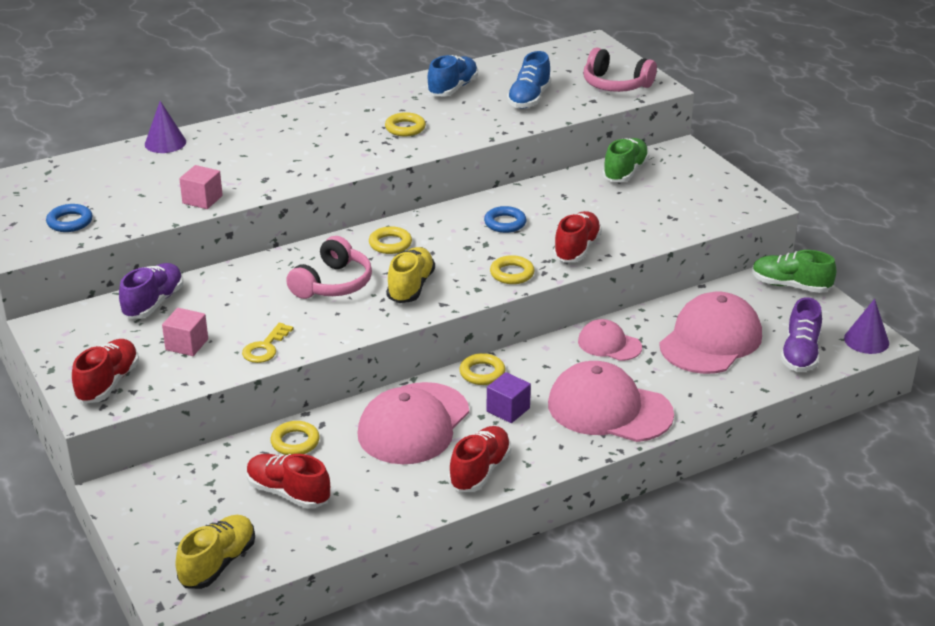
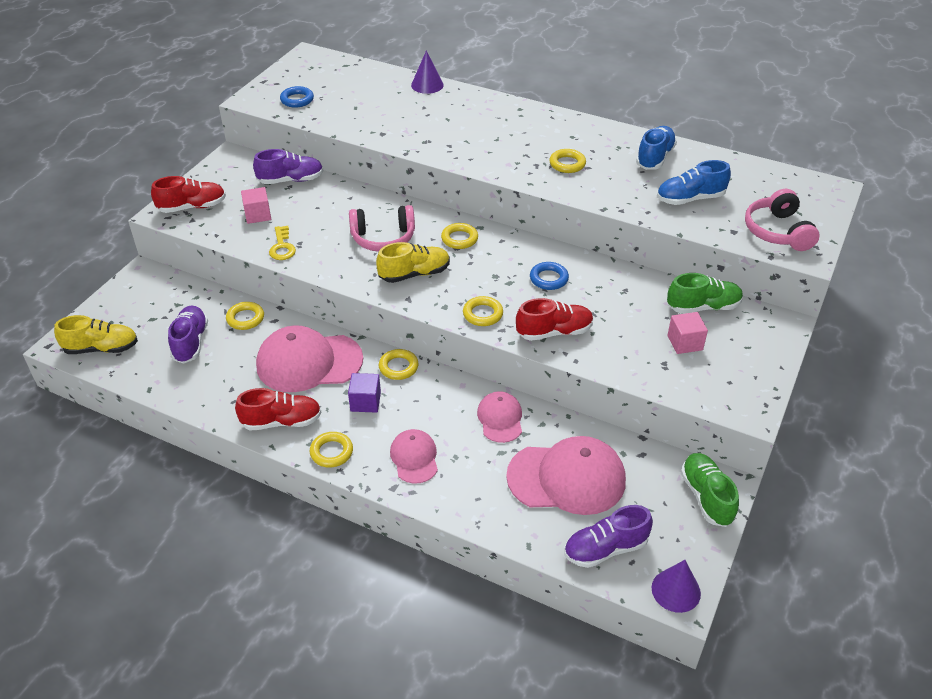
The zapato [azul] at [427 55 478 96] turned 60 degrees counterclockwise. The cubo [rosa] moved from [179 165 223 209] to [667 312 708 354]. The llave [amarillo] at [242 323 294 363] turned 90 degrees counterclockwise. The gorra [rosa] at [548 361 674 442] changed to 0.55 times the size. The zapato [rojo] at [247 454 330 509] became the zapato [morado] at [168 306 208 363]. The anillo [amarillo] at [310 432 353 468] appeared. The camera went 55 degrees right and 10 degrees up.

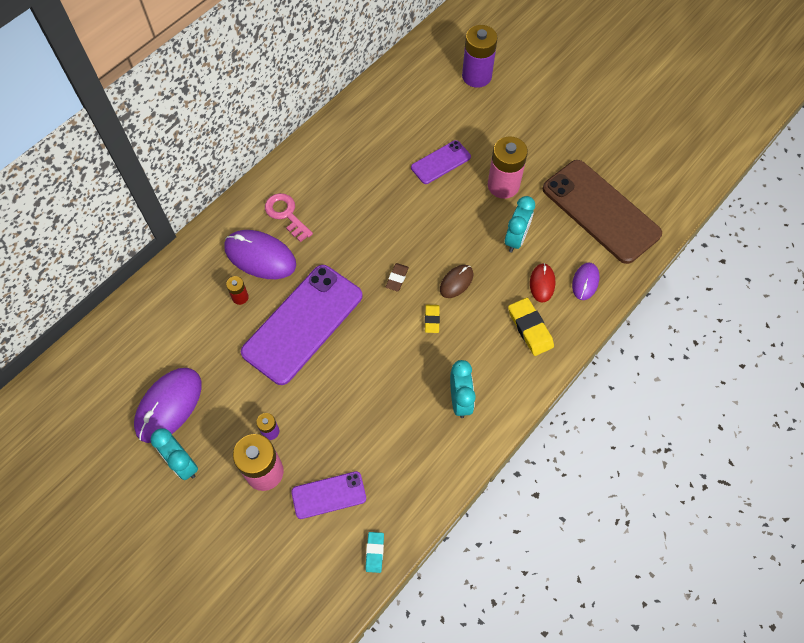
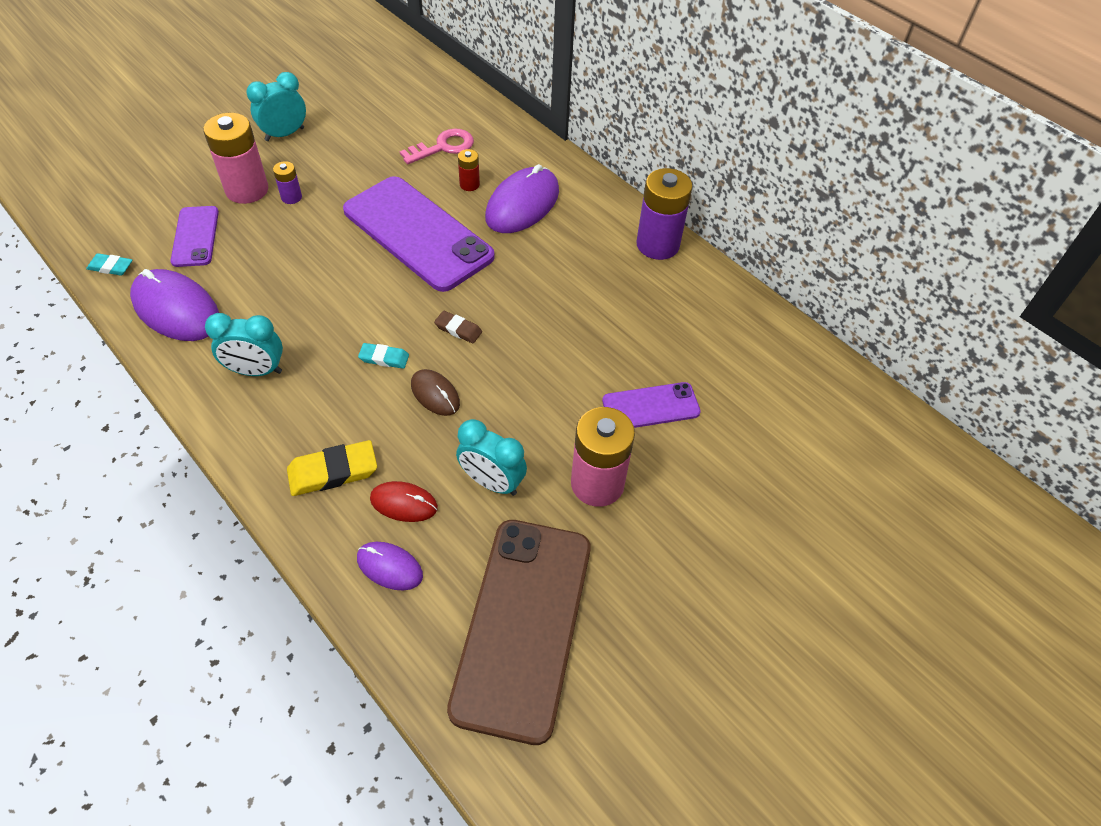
The pila [morado] moved from [462 25 497 88] to [636 168 693 260]. The móvil [morado] at [411 140 471 184] turned 75 degrees counterclockwise. The móvil [marrón] at [542 160 662 264] turned 45 degrees counterclockwise. The llave [rosa] moved from [265 193 313 242] to [400 128 474 164]. The goma de borrar [amarillo] at [425 305 440 333] became the goma de borrar [turquesa] at [358 343 409 369]. The ratón [morado] moved from [134 368 201 443] to [130 269 219 341]. The camera went 95 degrees right and 10 degrees down.

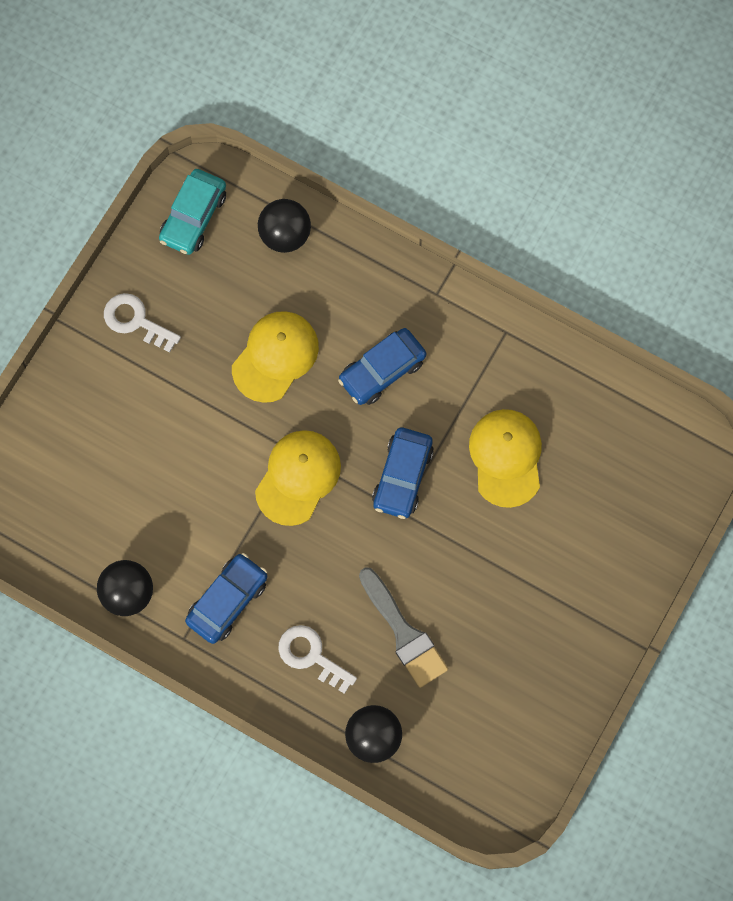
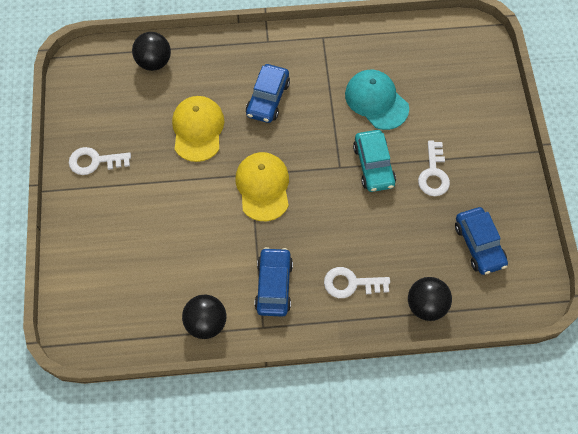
The coche [turquesa] moved from [159 169 226 255] to [353 130 396 192]. The gorra [amarillo] at [469 409 542 508] became the gorra [turquesa] at [345 70 409 130]. The coche [azul] moved from [372 428 434 519] to [455 207 508 275]. The pincel [gris] at [359 567 448 688] disappeared. The llave [blanco] at [418 141 450 196] appeared. The camera went 35 degrees left and 10 degrees down.

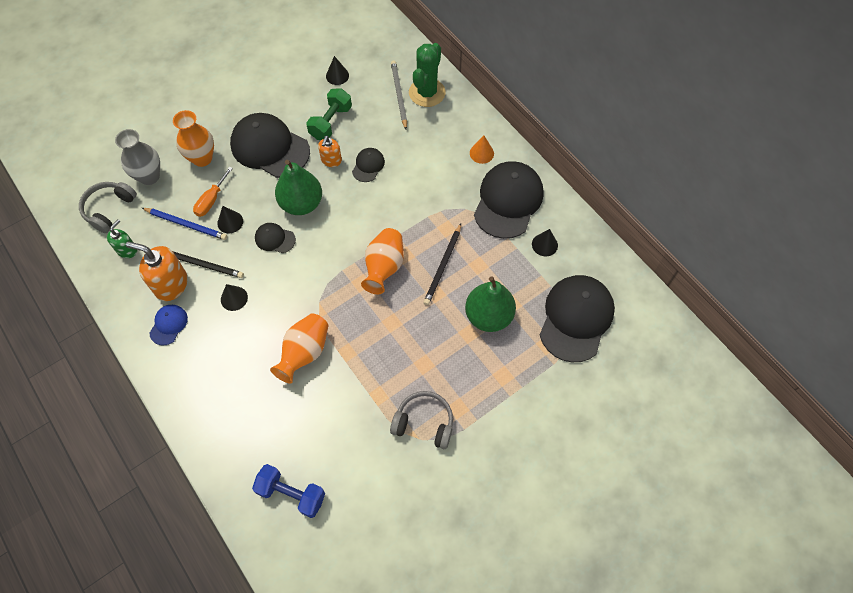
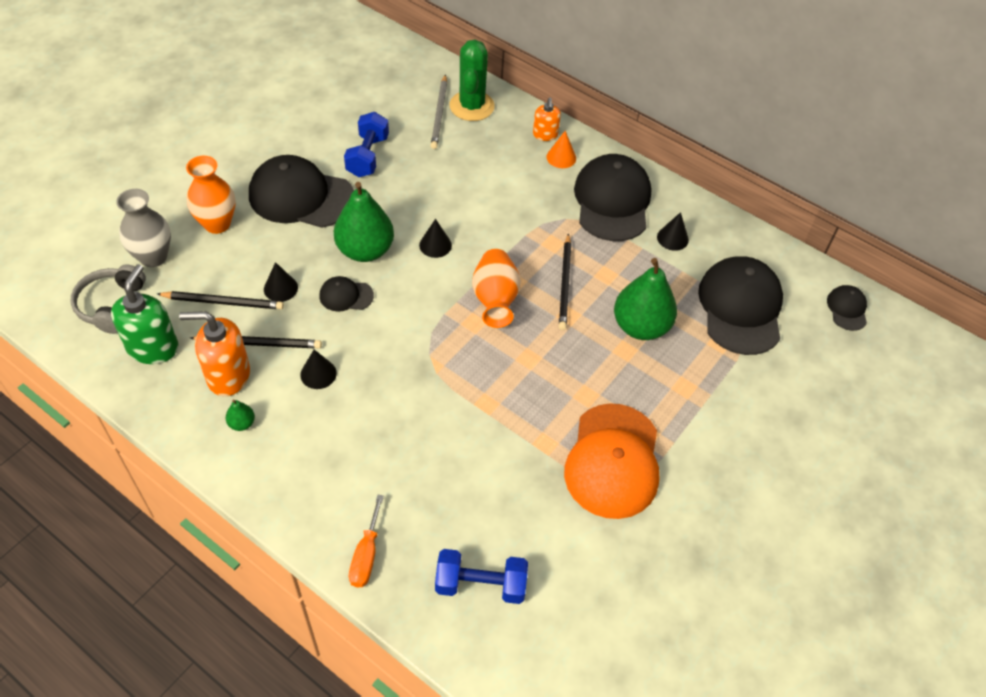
The cono [negro] moved from [326 56 349 85] to [419 219 452 258]. The lápiz [gris] at [391 60 407 129] turned 150 degrees counterclockwise. The mancuerna [verde] at [306 88 352 140] became the mancuerna [azul] at [344 112 389 177]. The dispensador de jabón [naranja] moved from [318 136 342 167] to [533 97 561 141]. The gorra [negro] moved from [352 148 385 182] to [827 285 867 331]. The destornillador [naranja] moved from [193 167 233 217] to [349 495 384 587]. The lápiz [azul] at [142 208 227 240] became the lápiz [negro] at [157 291 284 310]. The dispensador de jabón [verde] at [107 220 137 258] changed to 1.71 times the size. The gorra [azul] at [149 305 188 345] was replaced by the pera [verde] at [226 400 255 431]. The florero [naranja] at [270 313 328 383] disappeared. The auriculares [gris] at [390 391 453 449] was replaced by the gorra [naranja] at [564 403 659 519]. The camera went 20 degrees left and 10 degrees down.

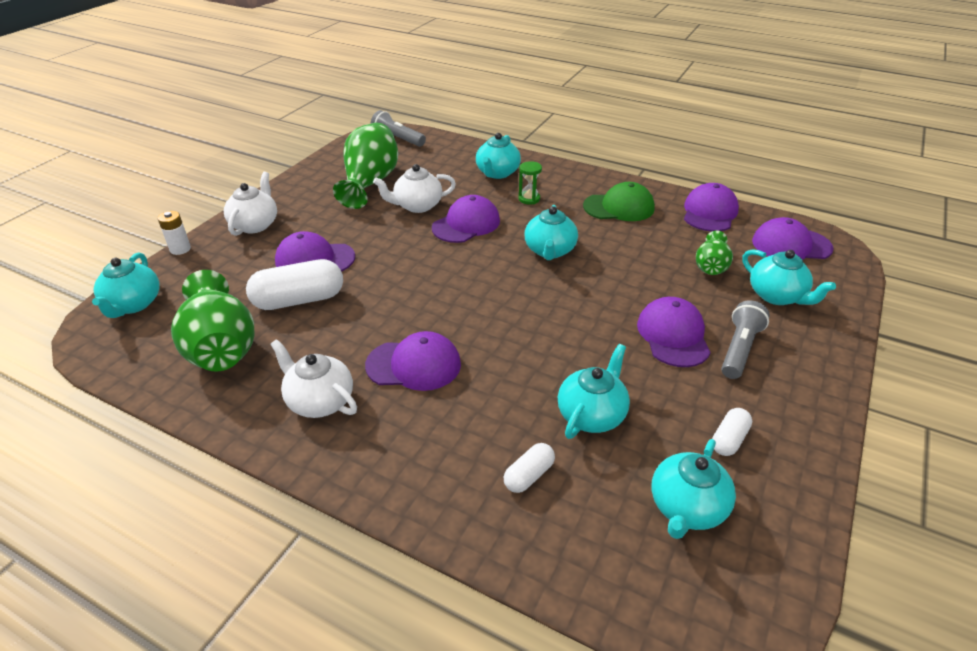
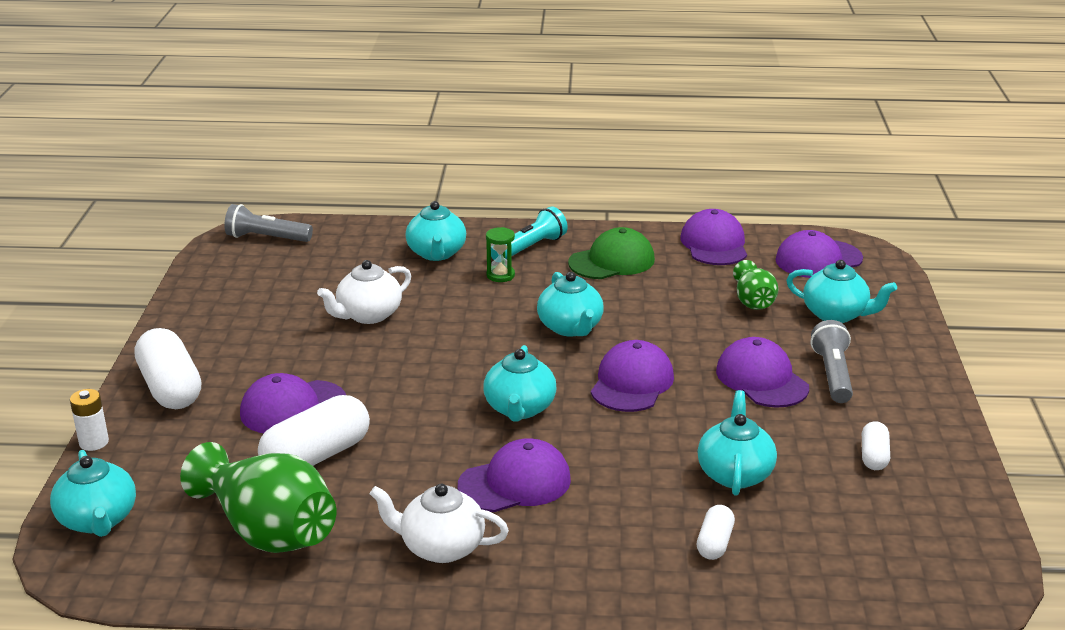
The florero [verde] at [333 123 398 209] disappeared. The tetera [blanco] at [224 172 277 236] was replaced by the cápsula [blanco] at [135 328 201 409]. The gorra [morado] moved from [432 195 500 243] to [591 340 674 412]. The tetera [turquesa] moved from [652 439 736 539] to [483 345 557 422]. The lámpara de mano [turquesa] at [491 206 568 260] appeared. The camera went 25 degrees left and 10 degrees down.

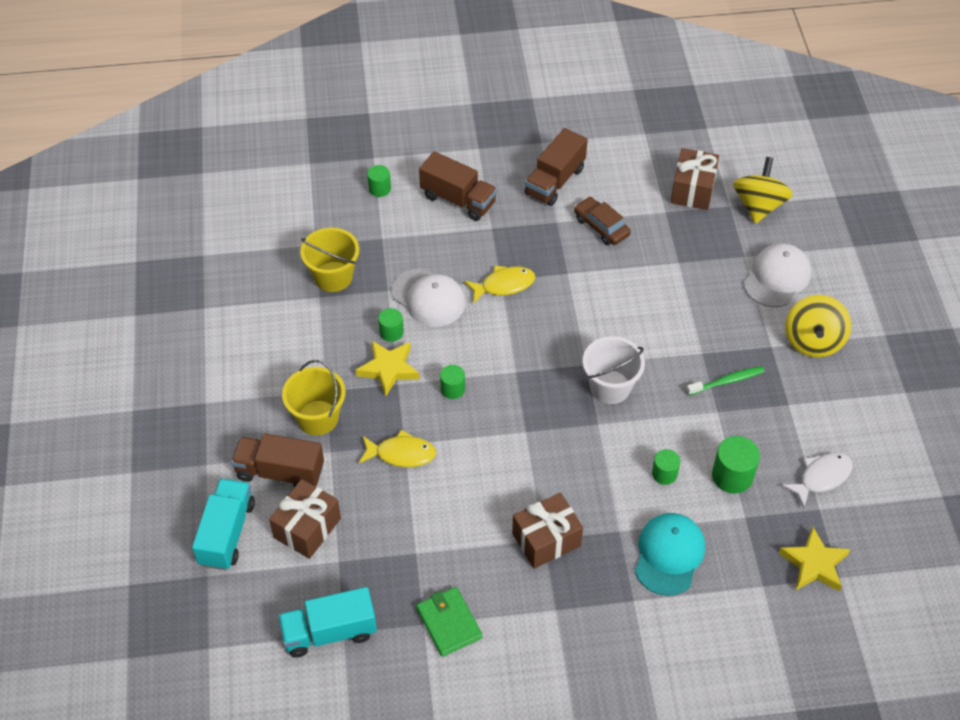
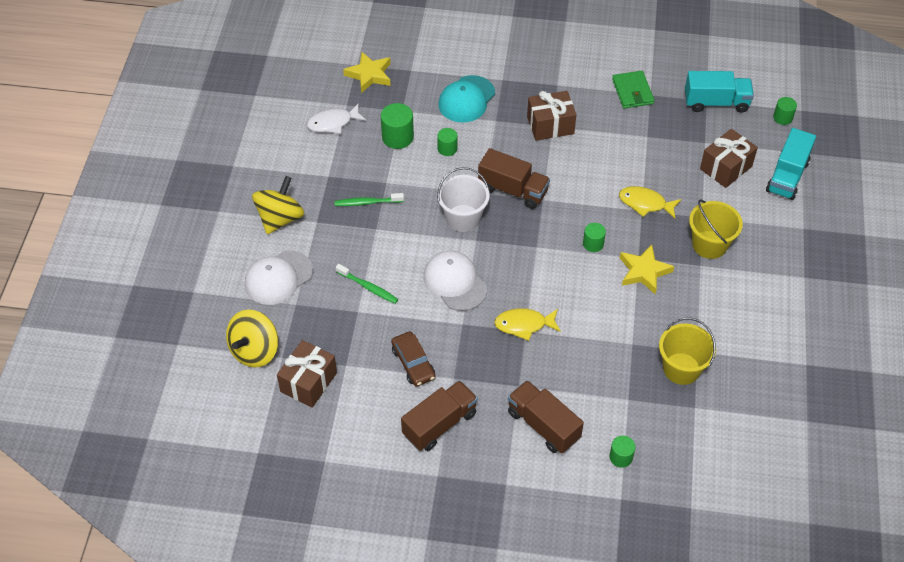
The gorra [blanco] moved from [392 268 466 327] to [423 251 487 311]. The cilindro [verde] moved from [378 308 404 342] to [773 97 797 125]. The camión [marrón] moved from [231 434 324 487] to [478 148 550 209]. The cepillo de dientes [verde] at [336 264 398 304] appeared. The camera went 165 degrees left and 0 degrees up.

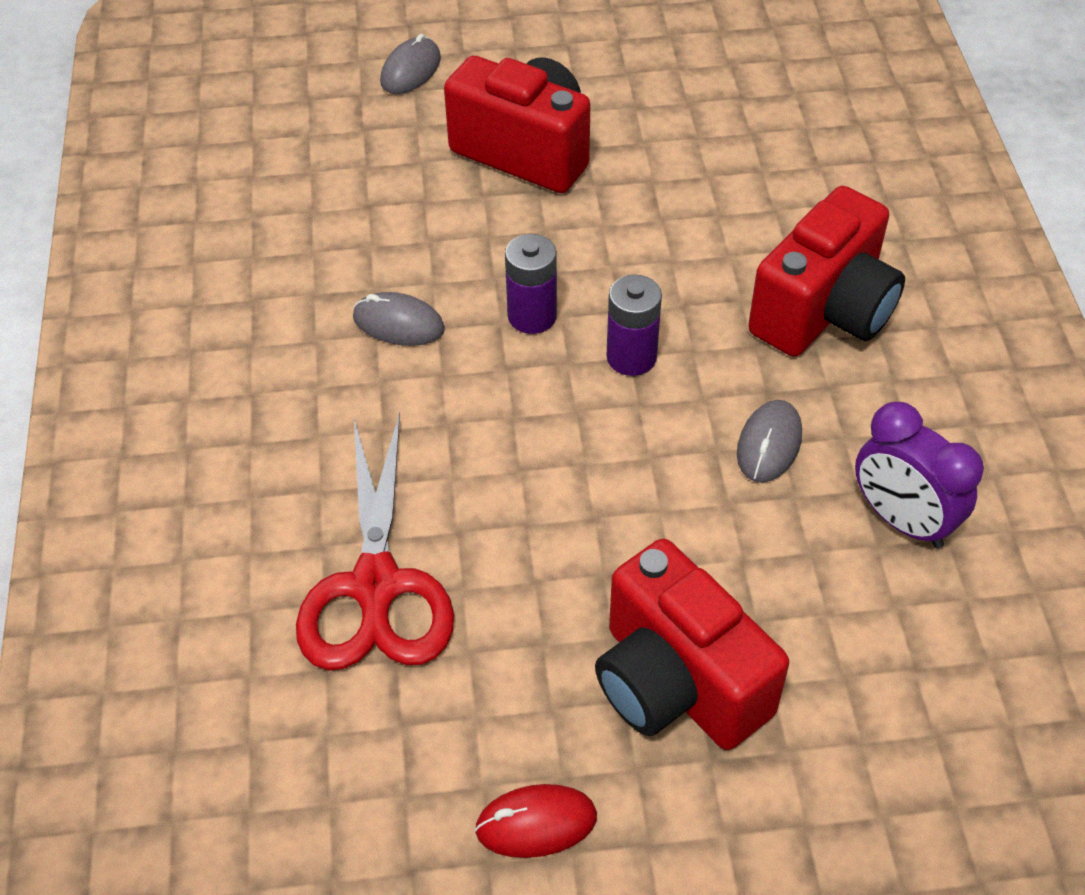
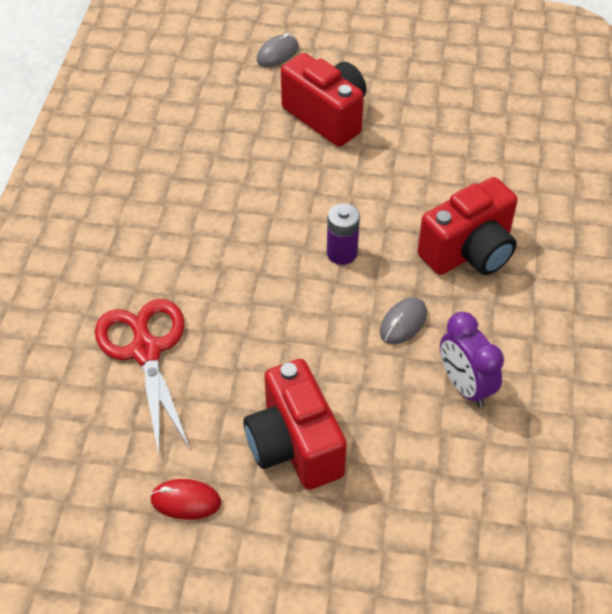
The pila [morado] at [505 234 557 334] disappeared. The ratón [gris] at [353 292 445 346] disappeared. The tijeras [rojo] at [296 412 454 670] turned 150 degrees clockwise. The camera went 15 degrees right and 0 degrees up.

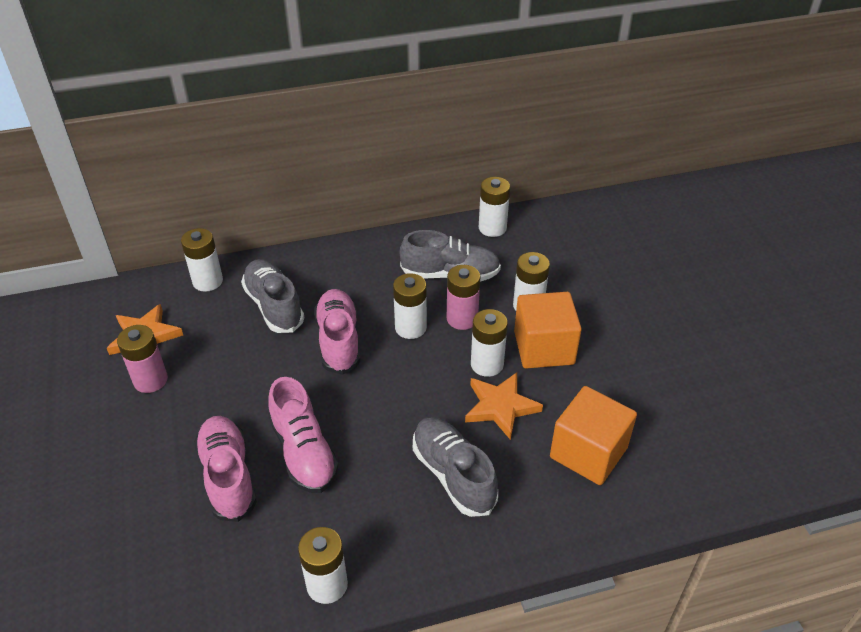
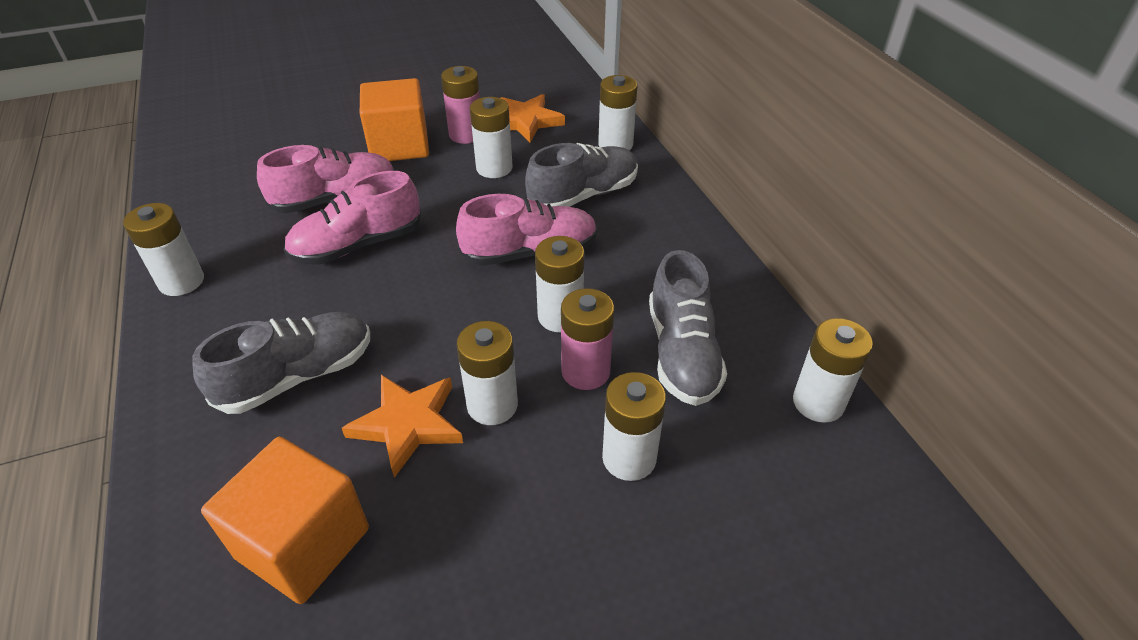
The cubo [naranja] moved from [514 292 582 369] to [360 78 429 161]. The pila [blanco] at [470 97 513 178] appeared. The camera went 85 degrees right and 0 degrees up.

